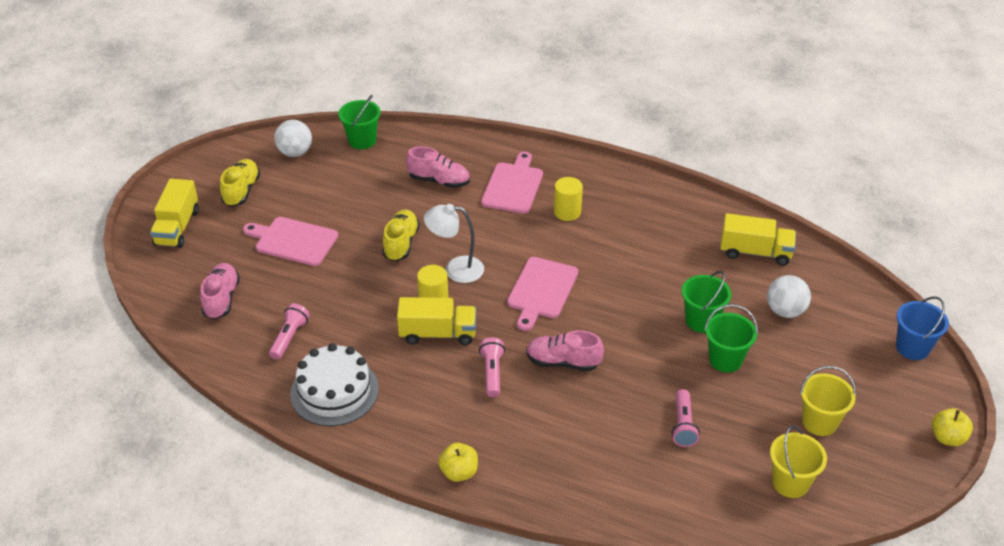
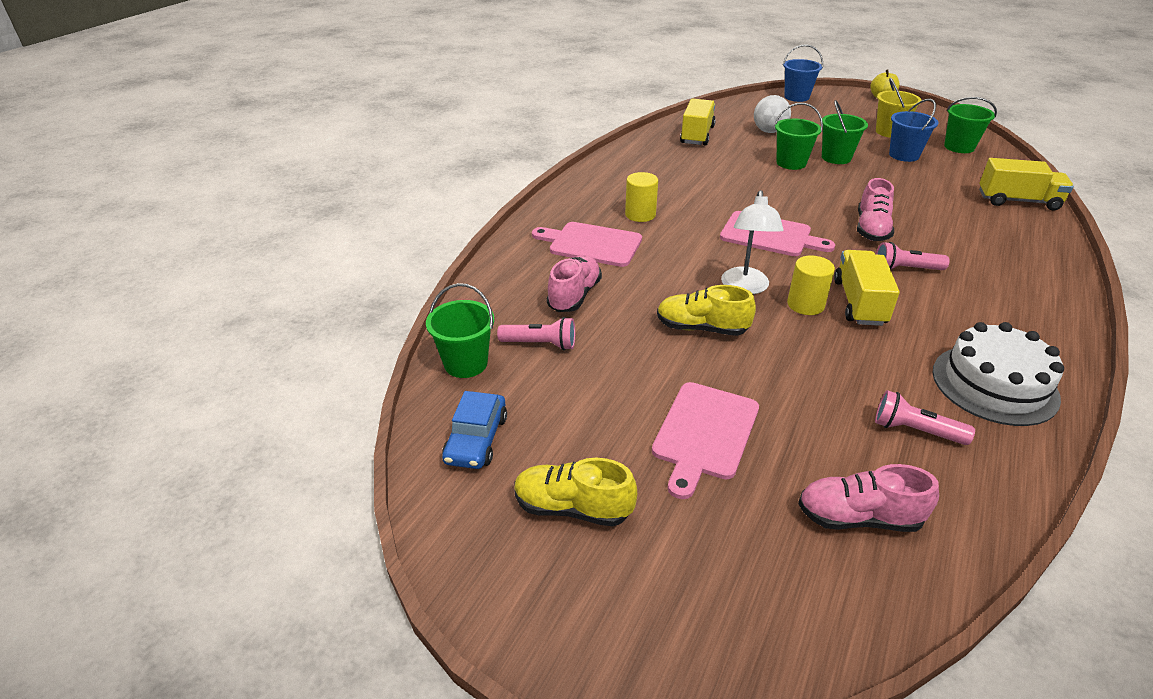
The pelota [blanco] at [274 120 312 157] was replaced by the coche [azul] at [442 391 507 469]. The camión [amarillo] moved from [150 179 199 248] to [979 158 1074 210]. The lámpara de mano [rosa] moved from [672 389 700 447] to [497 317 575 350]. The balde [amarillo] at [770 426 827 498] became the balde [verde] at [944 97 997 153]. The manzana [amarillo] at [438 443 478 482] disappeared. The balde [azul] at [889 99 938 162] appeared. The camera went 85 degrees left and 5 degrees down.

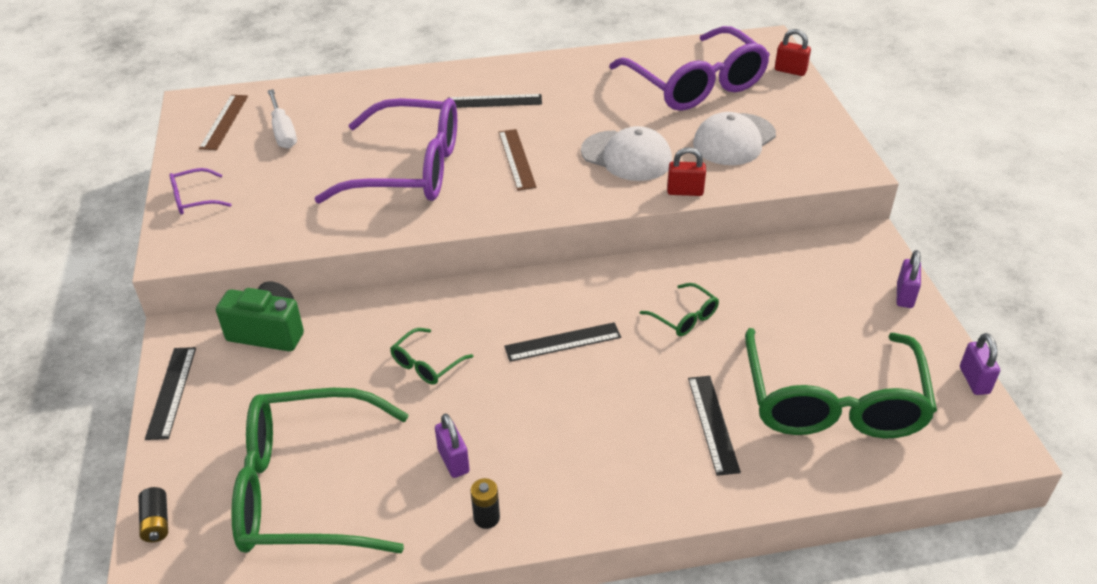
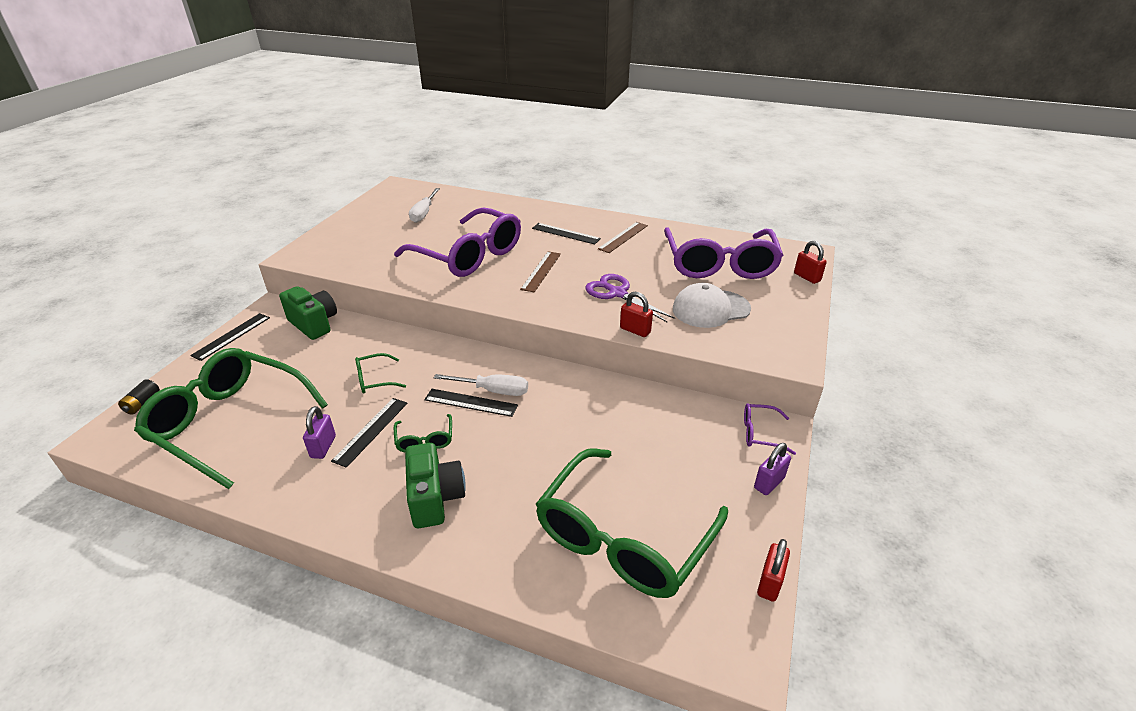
The regla [marrón] moved from [199 95 248 150] to [598 222 648 253]. The gorra [blanco] at [581 126 672 181] was replaced by the tijeras [morado] at [586 274 675 322]. The gafas [morado] moved from [169 168 232 215] to [744 403 796 455]. The gafas [verde] moved from [640 283 719 336] to [394 414 452 452]. The candado [morado] at [960 333 1000 395] became the candado [rojo] at [757 539 790 602]. The regla [negro] moved from [688 376 741 476] to [331 398 407 468]. The pila [negro] at [471 478 500 529] disappeared. The destornillador [blanco] at [434 374 528 396] appeared. The cámara [verde] at [405 443 466 528] appeared. The camera went 30 degrees right and 5 degrees down.

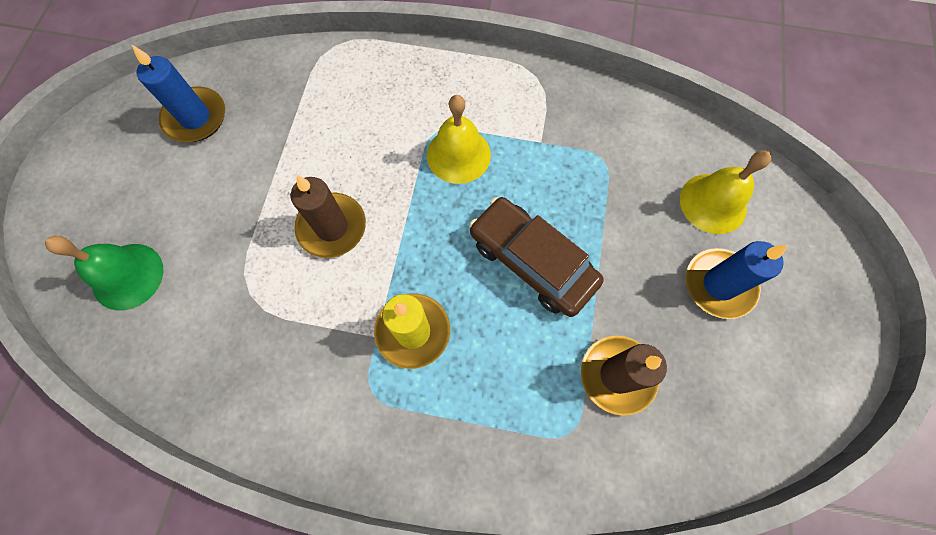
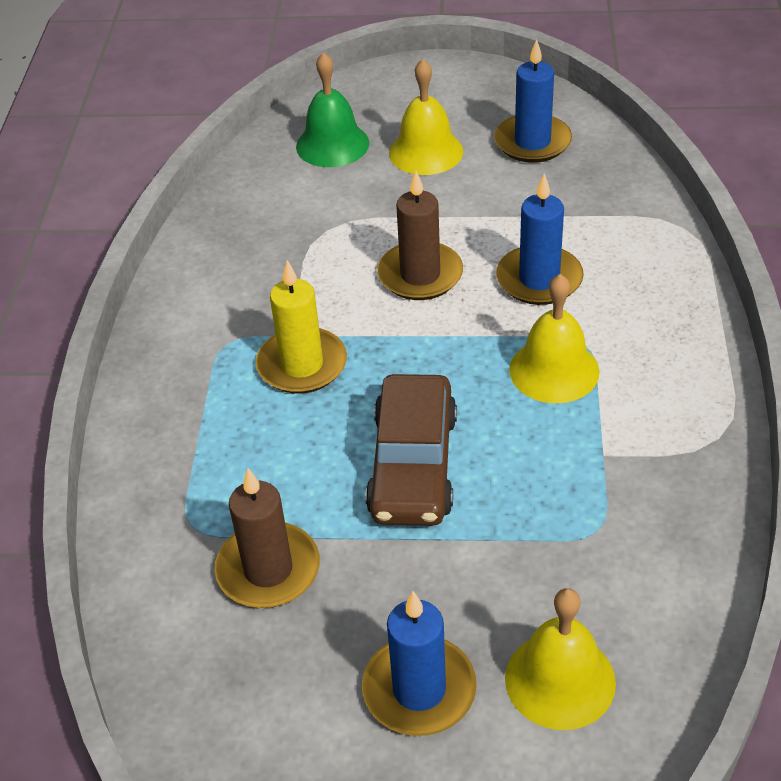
The coche [marrón] at [469 197 604 317] turned 150 degrees clockwise. The campana [amarillo] at [389 59 463 175] appeared. The vela [azul] at [496 174 584 305] appeared. The camera went 85 degrees right and 25 degrees down.

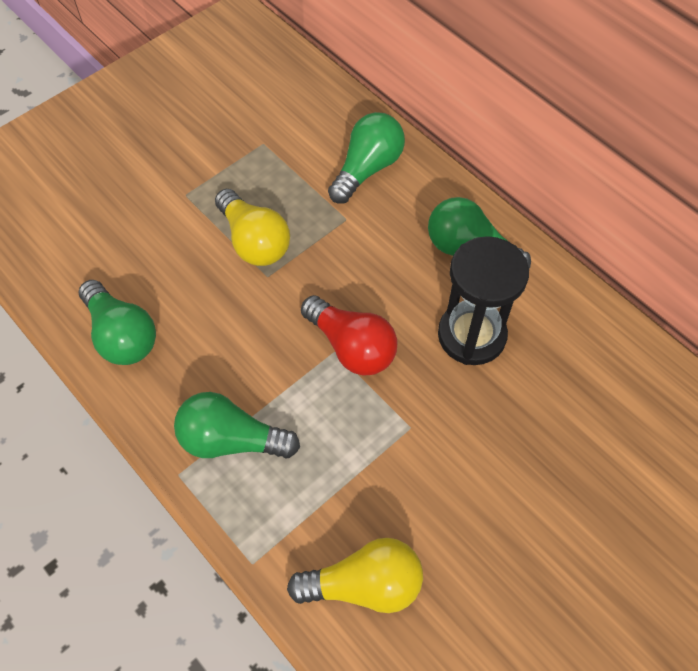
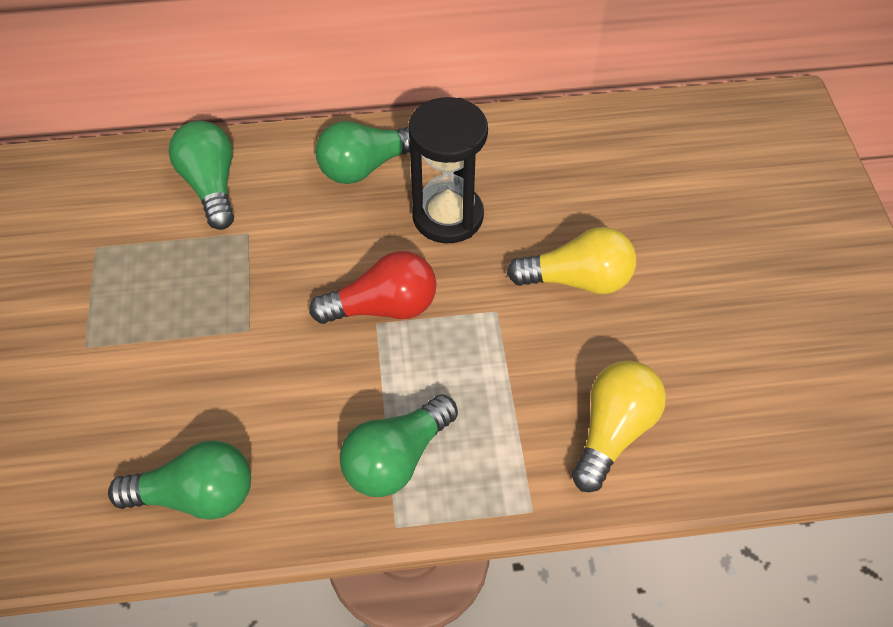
The bombilla [amarillo] moved from [215 189 290 266] to [507 227 636 294]. The camera went 55 degrees left and 5 degrees down.

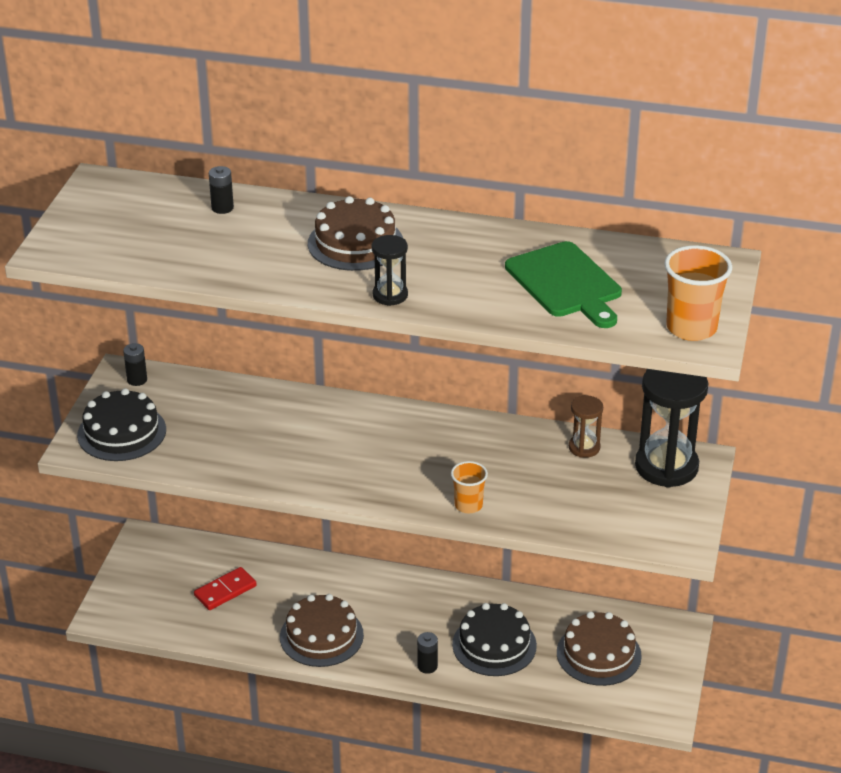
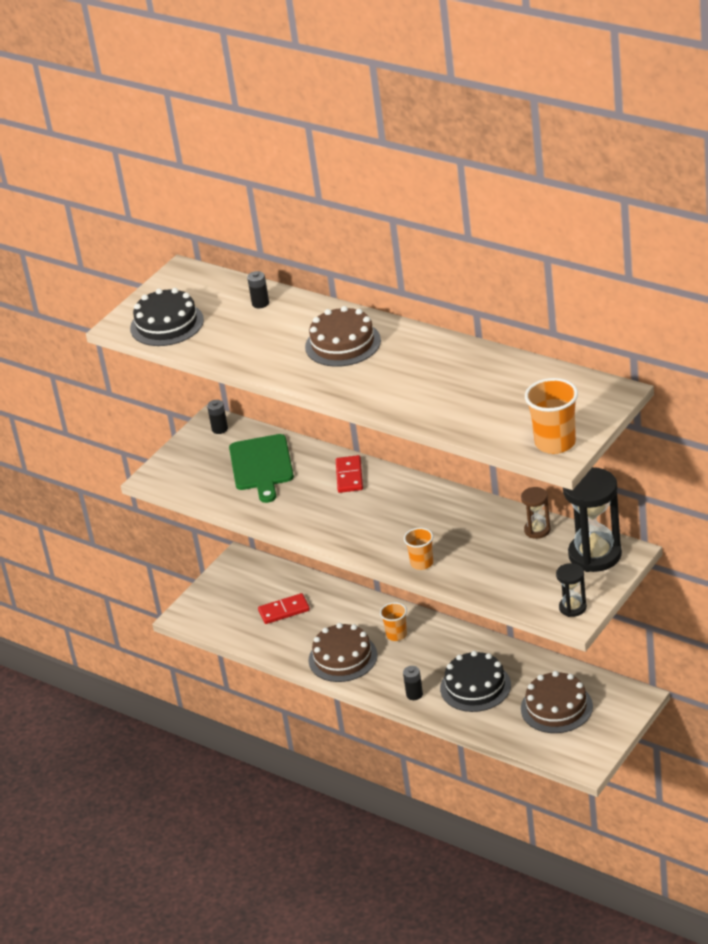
The reloj de arena [negro] moved from [372 235 408 306] to [556 563 587 617]. The tabla de cortar [verde] moved from [505 241 622 328] to [229 434 294 503]. The tarta [negro] moved from [77 388 166 461] to [130 288 204 346]. The ficha de dominó [rojo] at [336 455 363 493] appeared. The vaso [naranja] at [380 602 407 641] appeared. The camera went 25 degrees right and 0 degrees up.

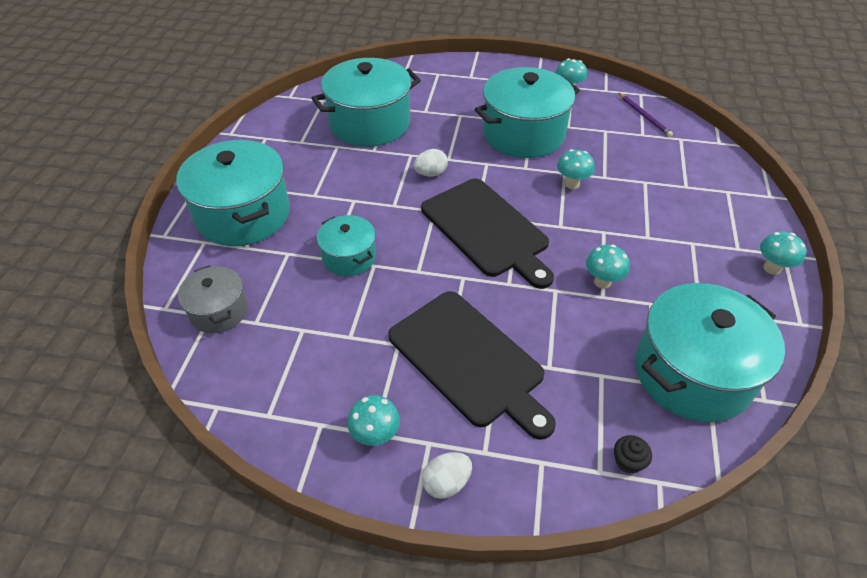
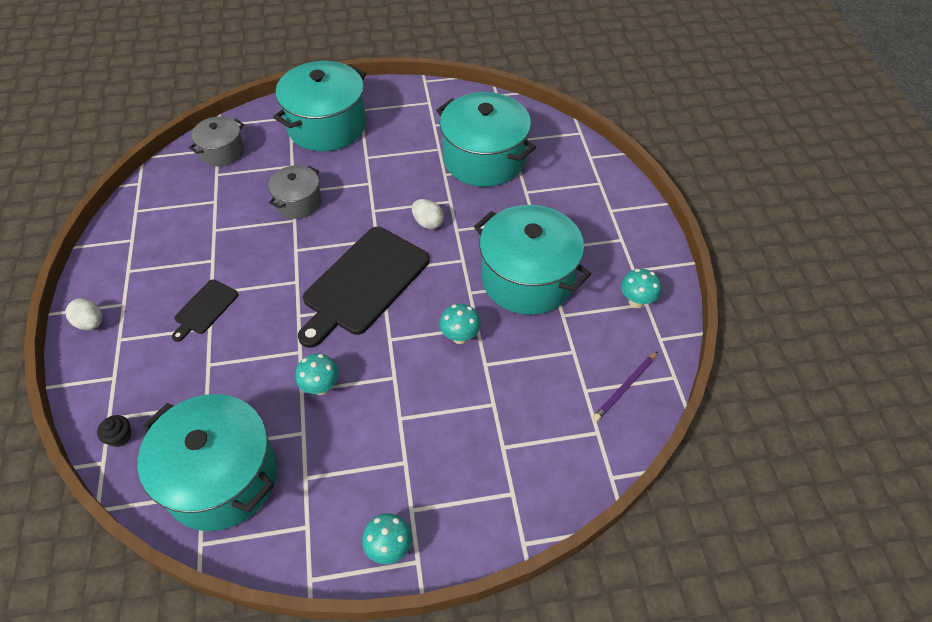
The olla [turquesa] at [317 215 376 276] became the olla [gris] at [268 165 322 219]. The tabla de cortar [negro] at [389 291 556 440] changed to 0.48 times the size. The seta [turquesa] at [347 395 400 446] disappeared. The camera went 70 degrees right and 5 degrees up.

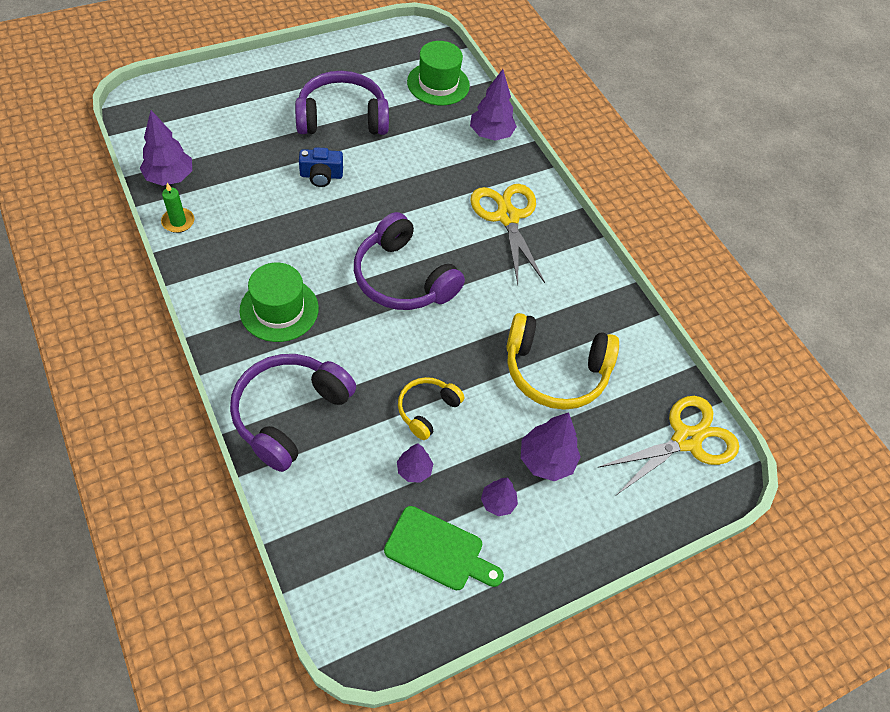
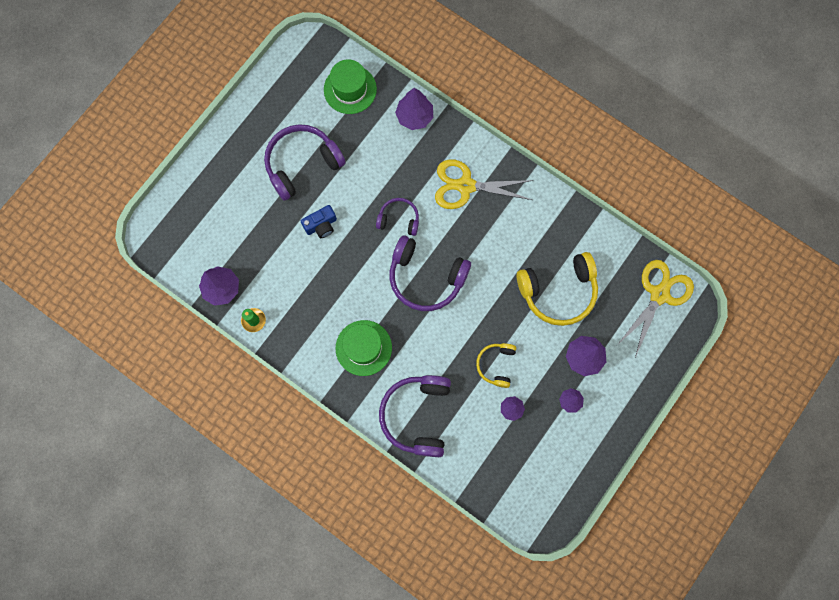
The tijeras [amarillo] at [470 184 545 284] turned 45 degrees counterclockwise. The tabla de cortar [verde] at [384 506 504 591] disappeared. The auriculares [morado] at [376 198 419 236] appeared. The camera went 20 degrees left and 20 degrees up.

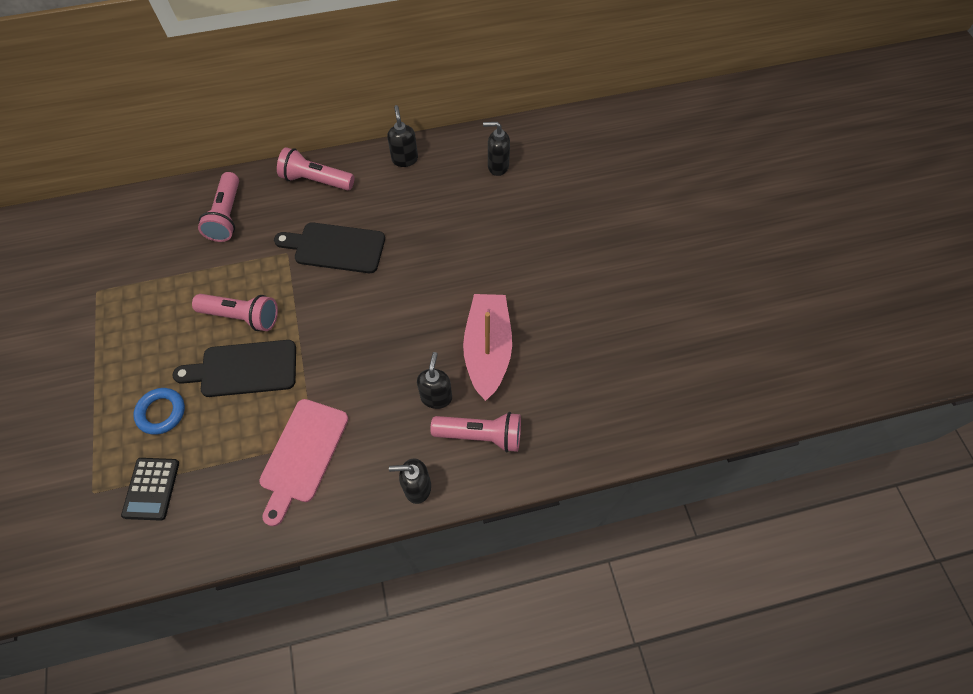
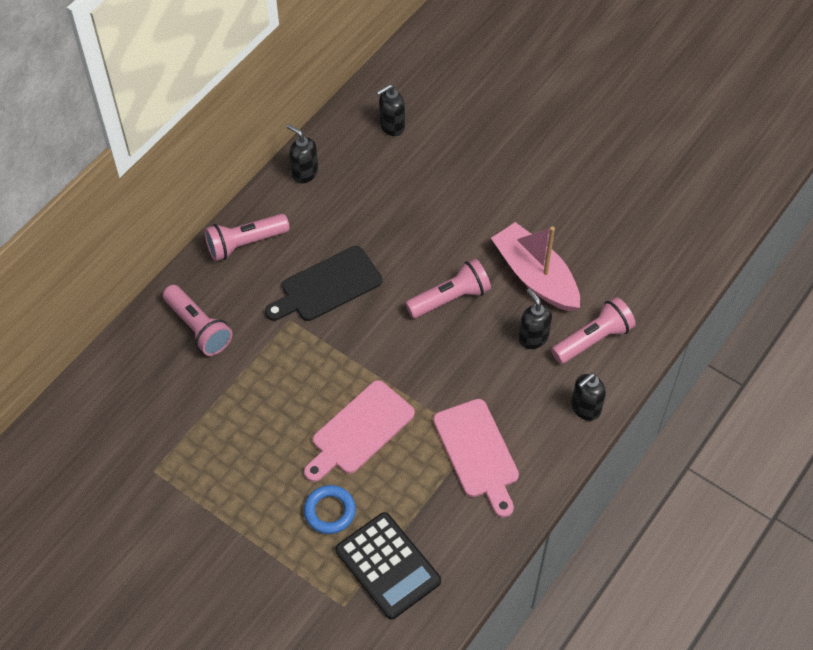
The lámpara de mano [rosa] moved from [192 294 278 331] to [405 259 491 318]. The tabla de cortar [negro] at [173 340 296 397] became the tabla de cortar [rosa] at [304 380 415 482]. The calculadora [negro] at [121 458 179 521] changed to 1.52 times the size. The camera went 40 degrees left and 5 degrees down.

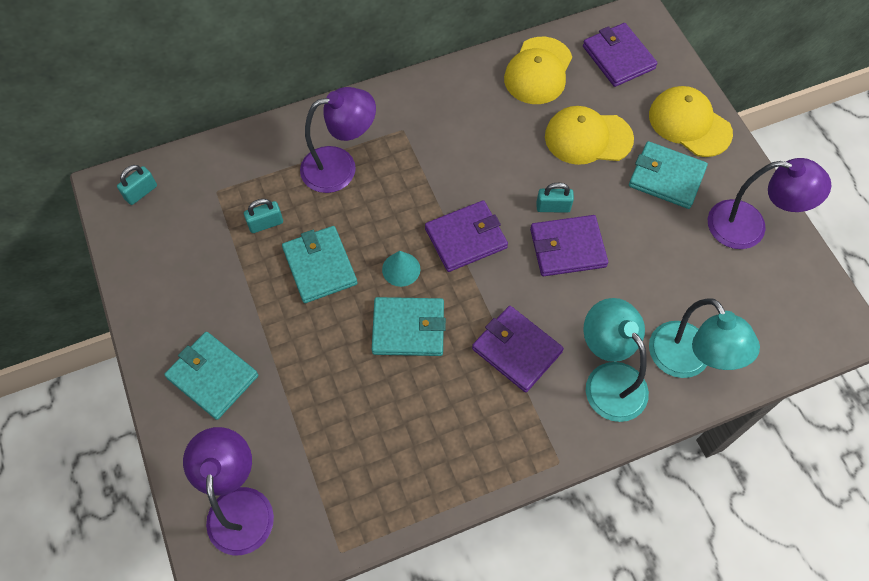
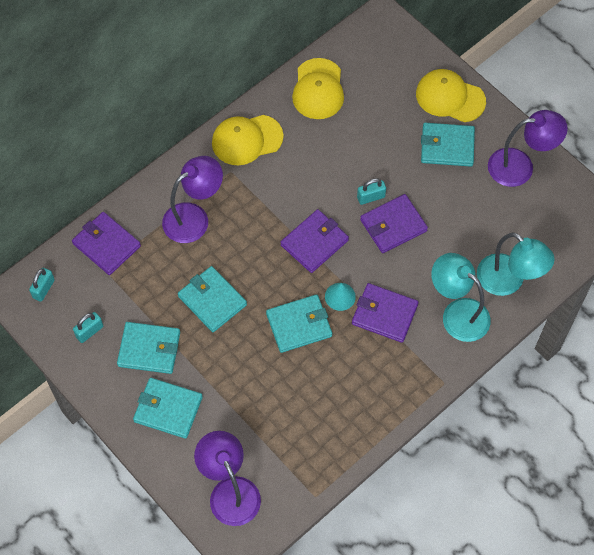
The cartera [morado] moved from [583 23 658 87] to [72 212 141 275]. The gorra [amarillo] moved from [545 106 634 165] to [212 115 284 165]. The candado [turquesa] moved from [244 199 283 233] to [73 312 103 343]. The cono [turquesa] moved from [382 251 420 287] to [325 283 356 311]. The cartera [turquesa] at [117 322 180 374] appeared. The camera went 20 degrees left and 0 degrees up.

